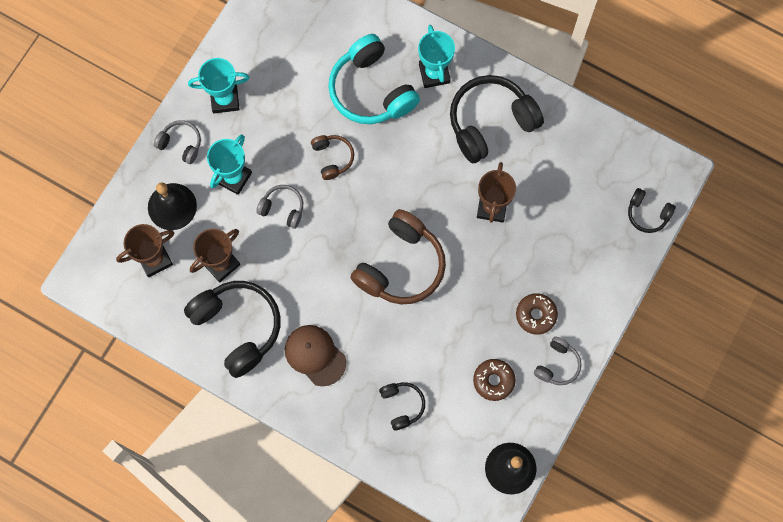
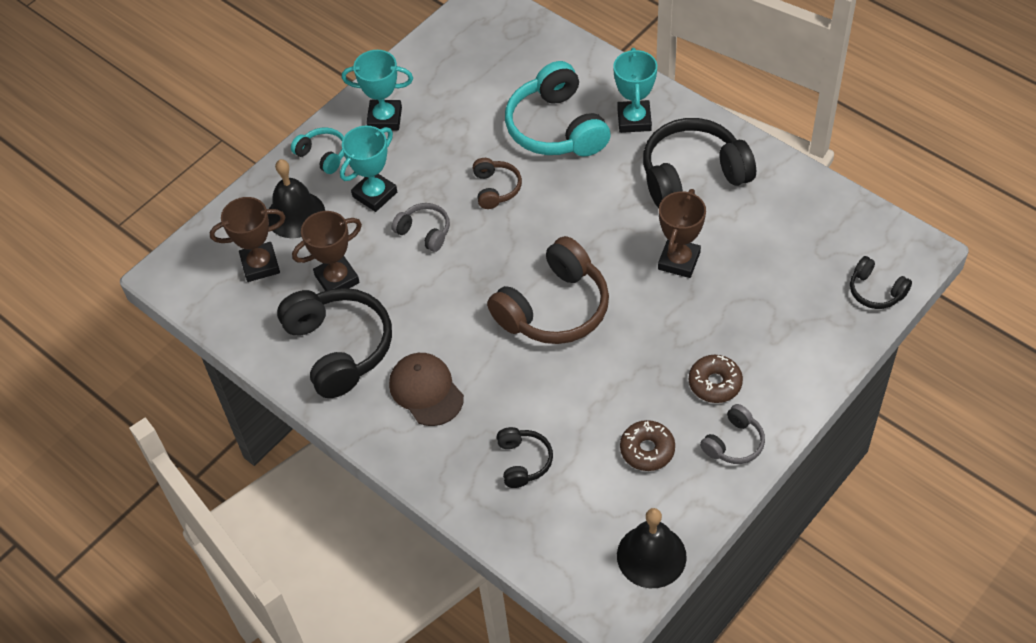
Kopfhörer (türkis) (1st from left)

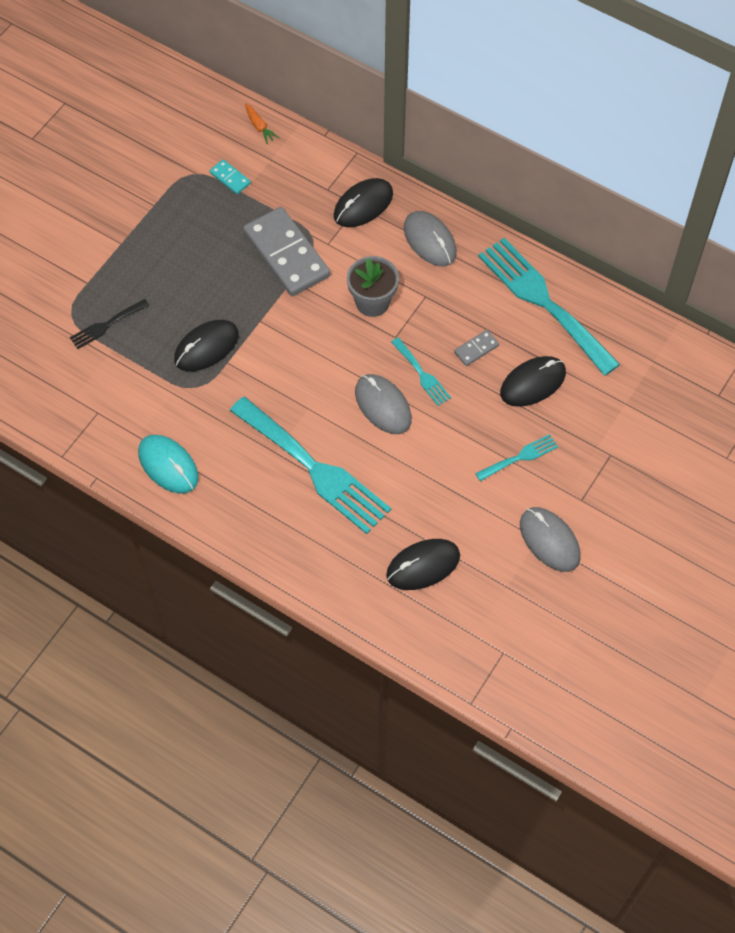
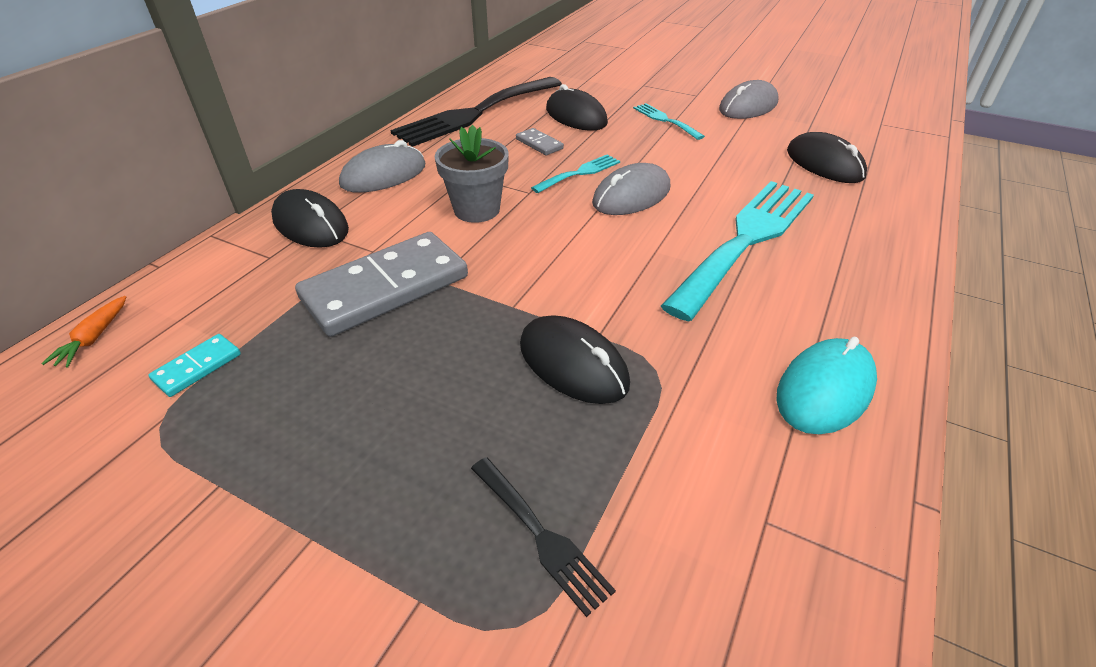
Karotte (orange)
Gabel (schwarz) (1st from left)

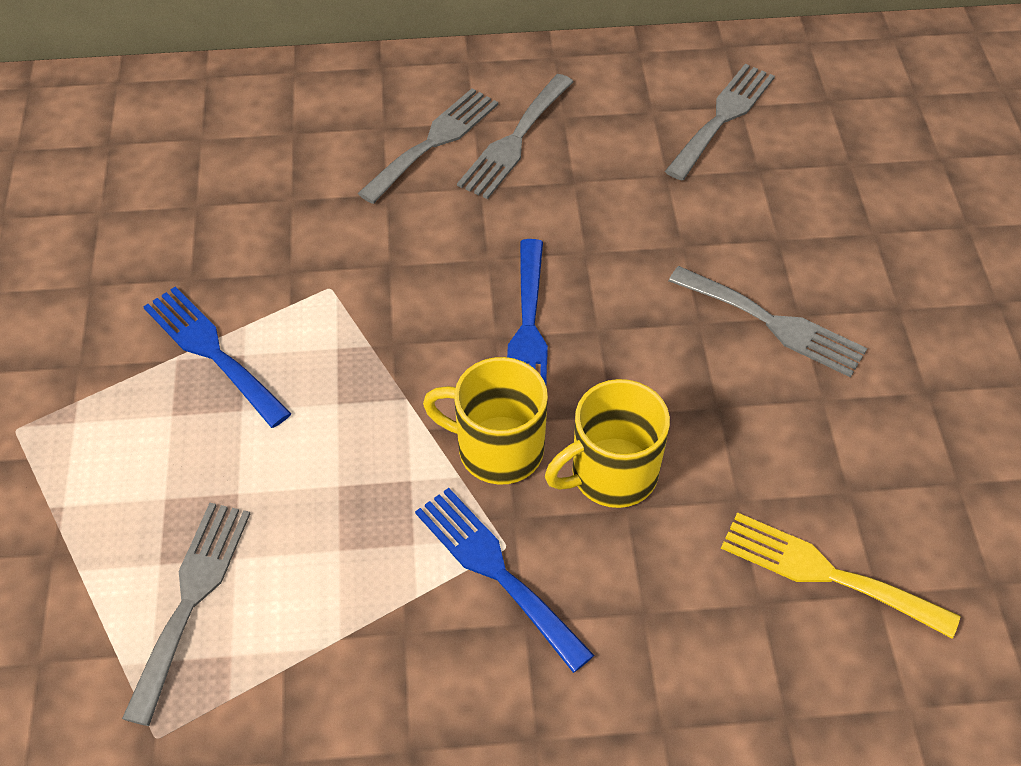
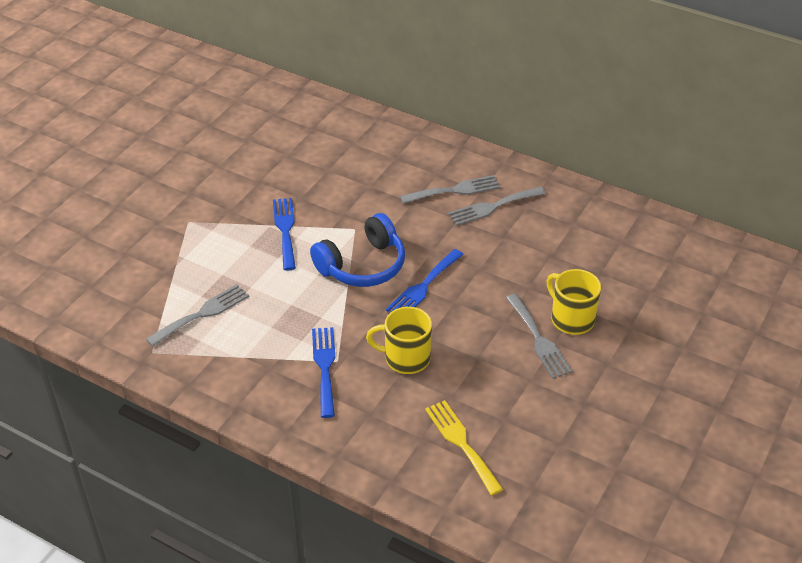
Kopfhörer (blau)
Tasse (gelb) (2nd from left)
Gabel (grau) (4th from left in the first image)

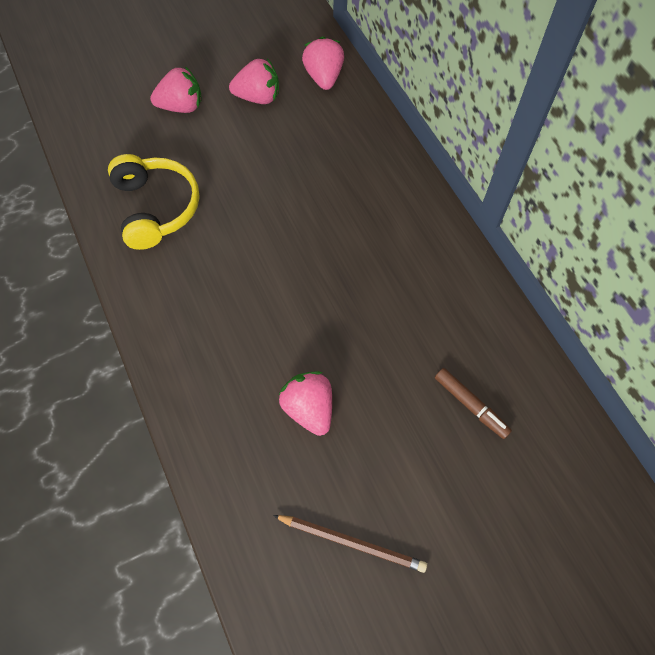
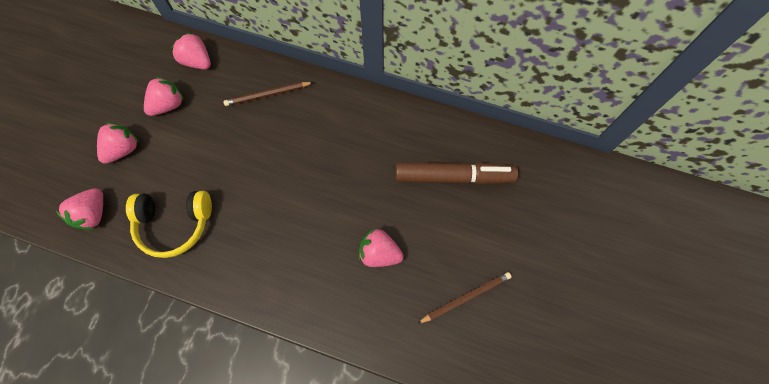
Erdbeere (rosa) (1st from left)
Kopfhörer (gelb)
Bleistift (braun) (1st from left)
Filzstift (braun)

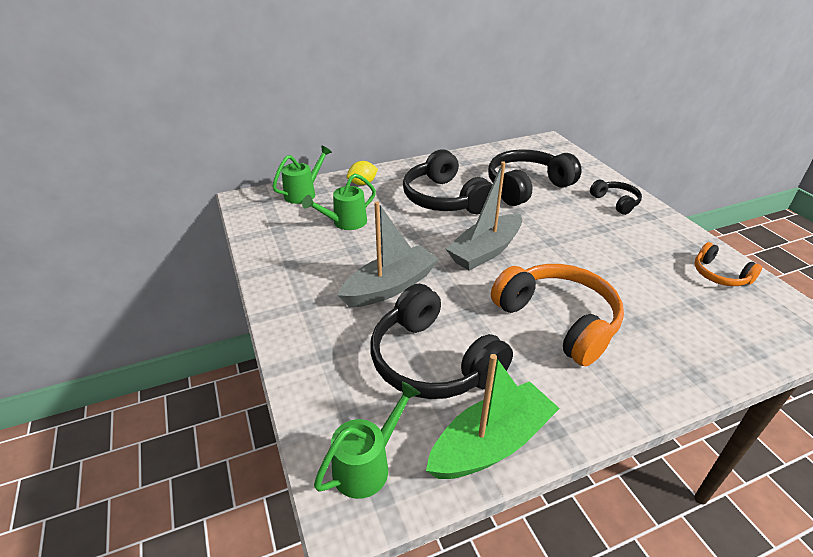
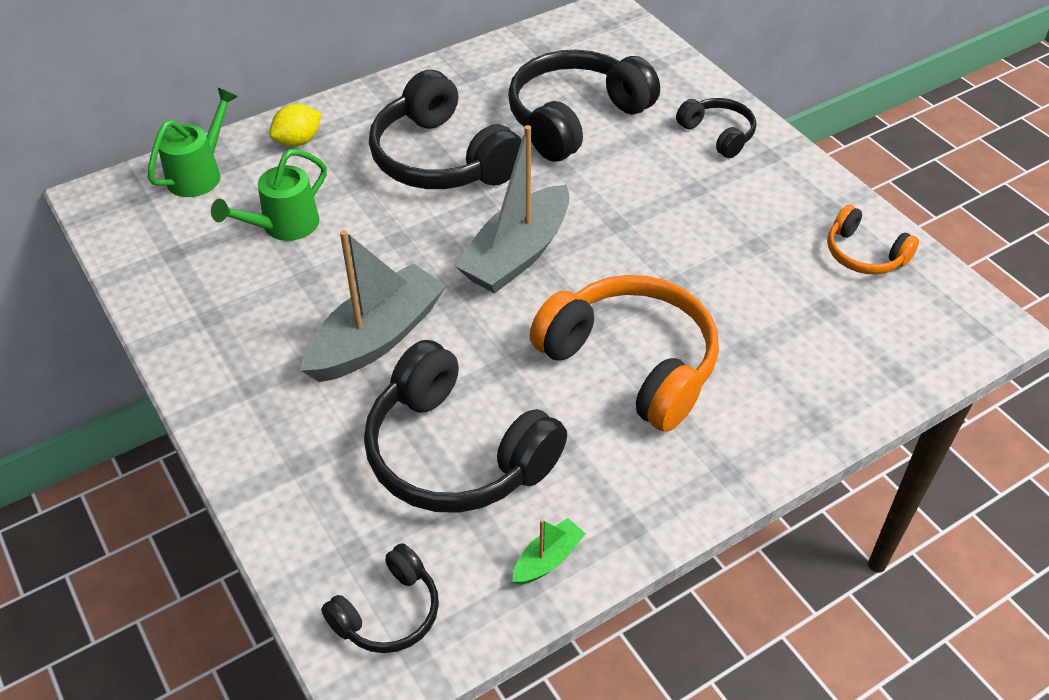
Kopfhörer (schwarz) (1st from left)
Boot (grün)

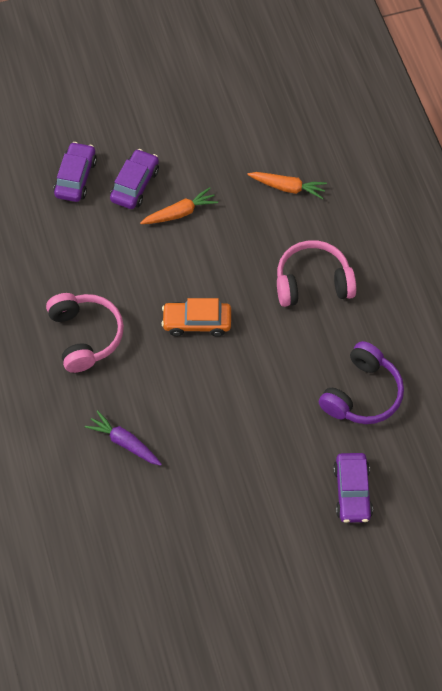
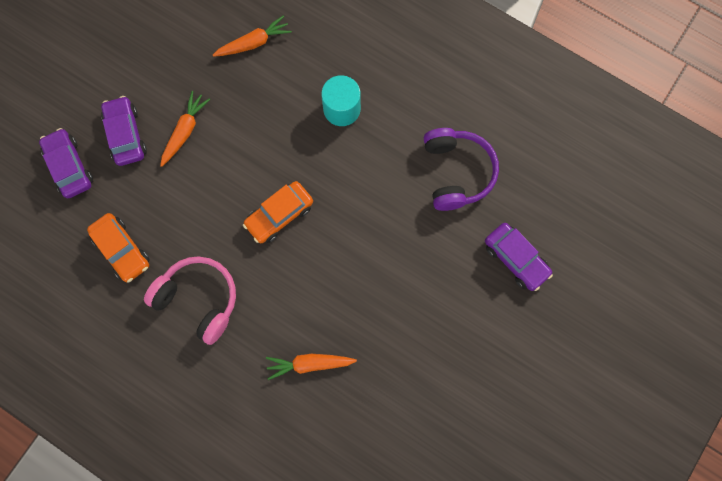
Auto (orange) (1st from left)
Karotte (orange) (3rd from left)
Vollzylinder (türkis)

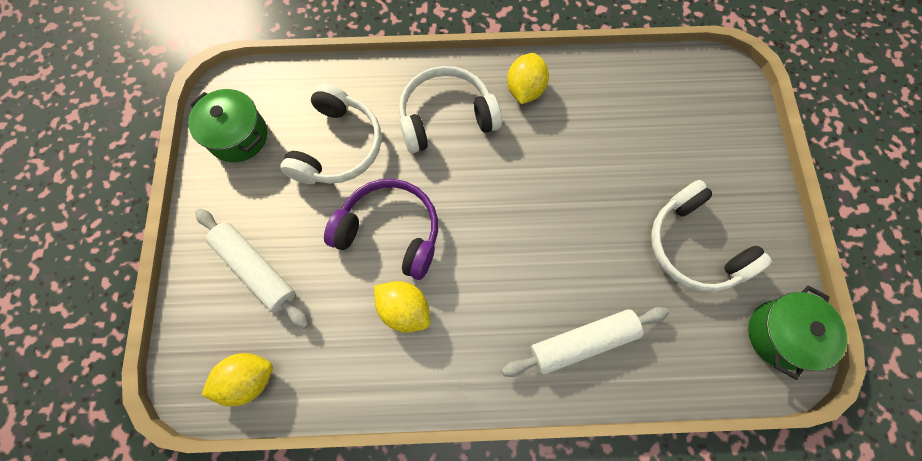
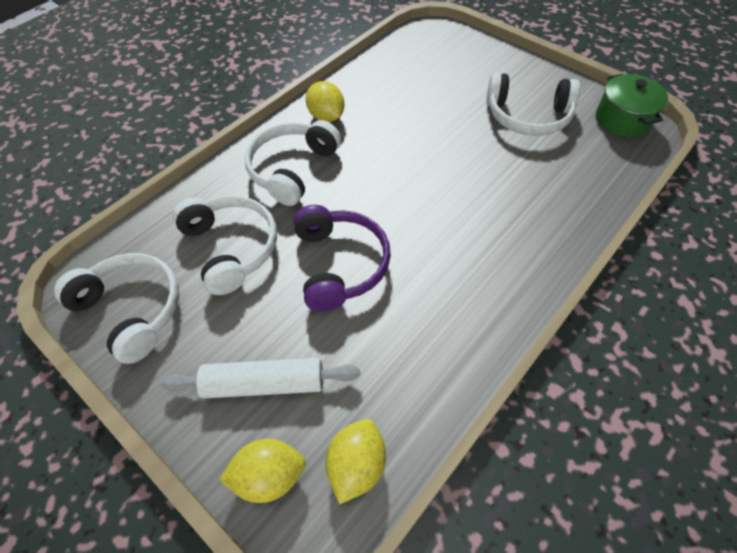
Kopfhörer (weiß) (1st from left)
Zitrone (gelb) (1st from left)
Kopfhörer (lila)
Nudelholz (weiß) (2nd from left in the first image)

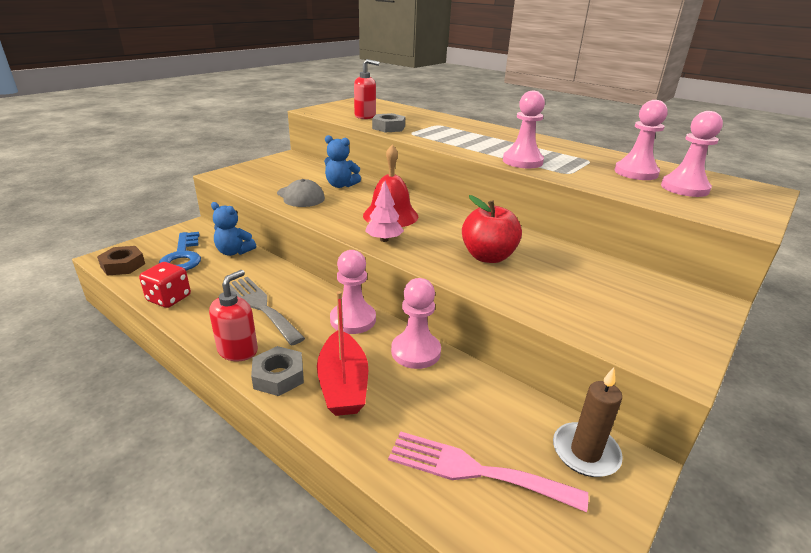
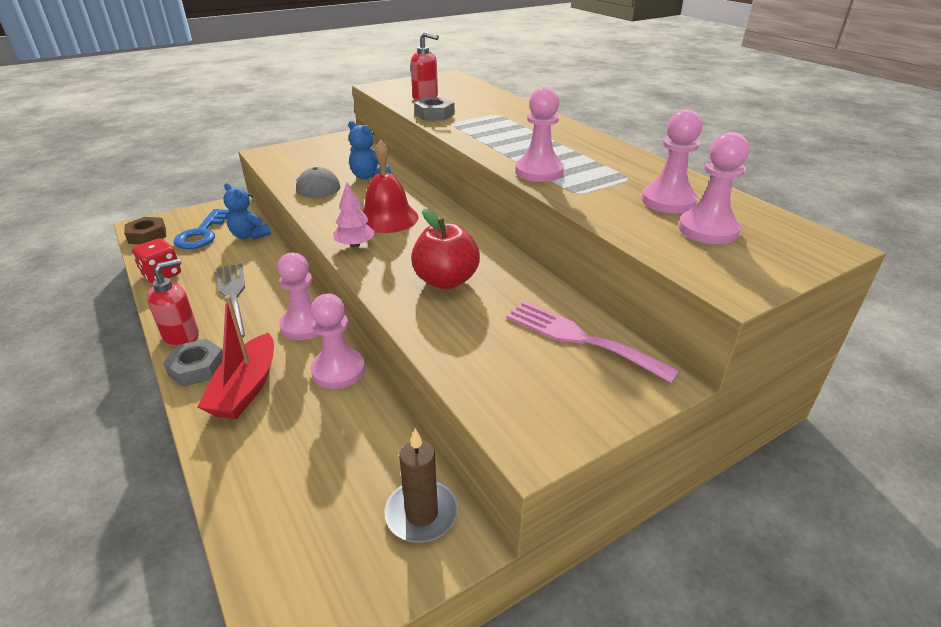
Gabel (rosa)

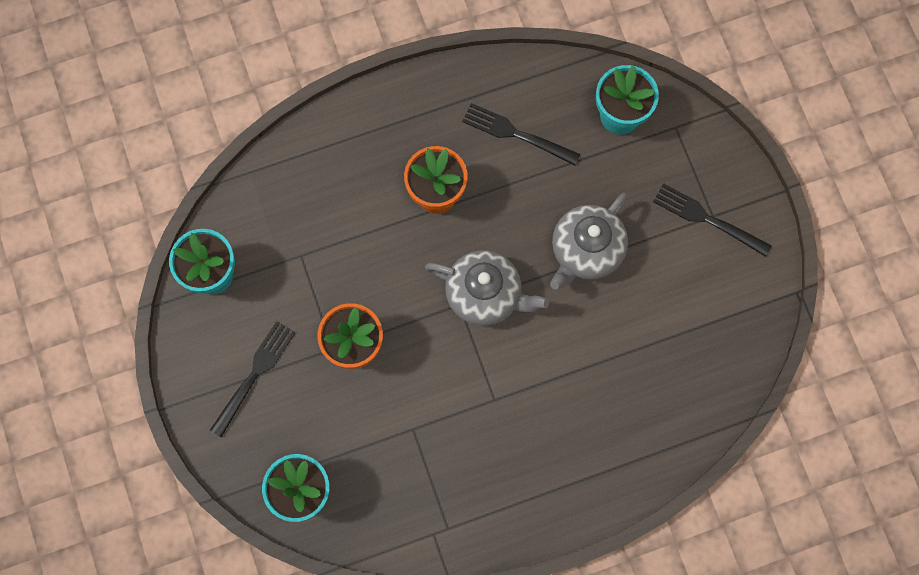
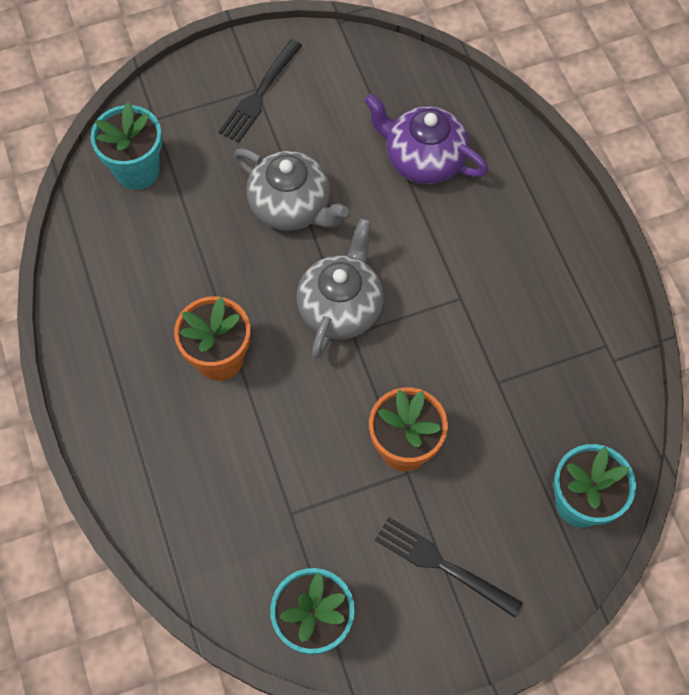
Teekanne (lila)
Gabel (schwarz) (2nd from left in the first image)

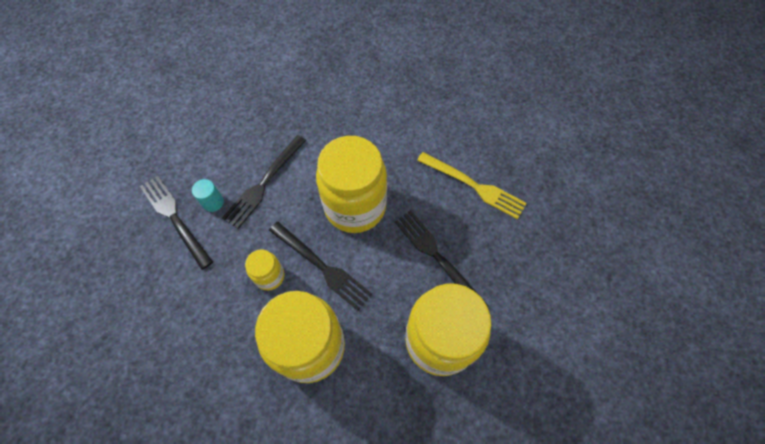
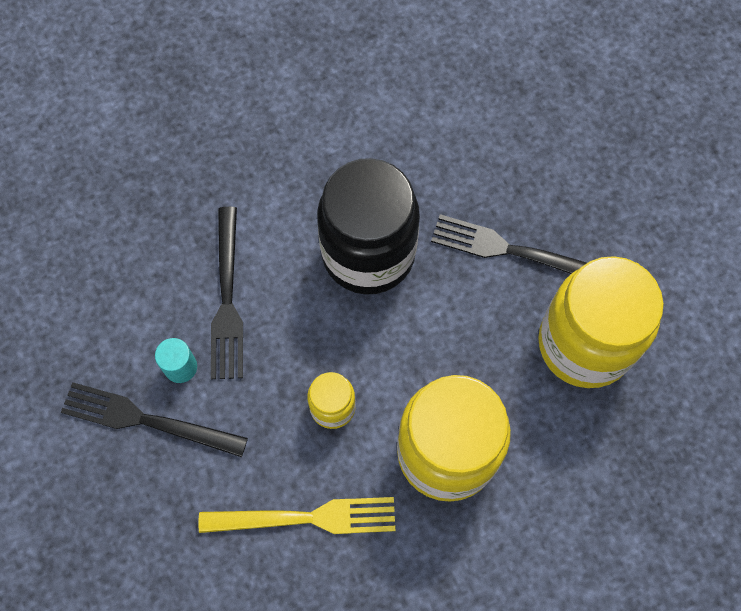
Gabel (gelb)
Einmachglas (schwarz)
Gabel (schwarz) (3rd from left in the first image)

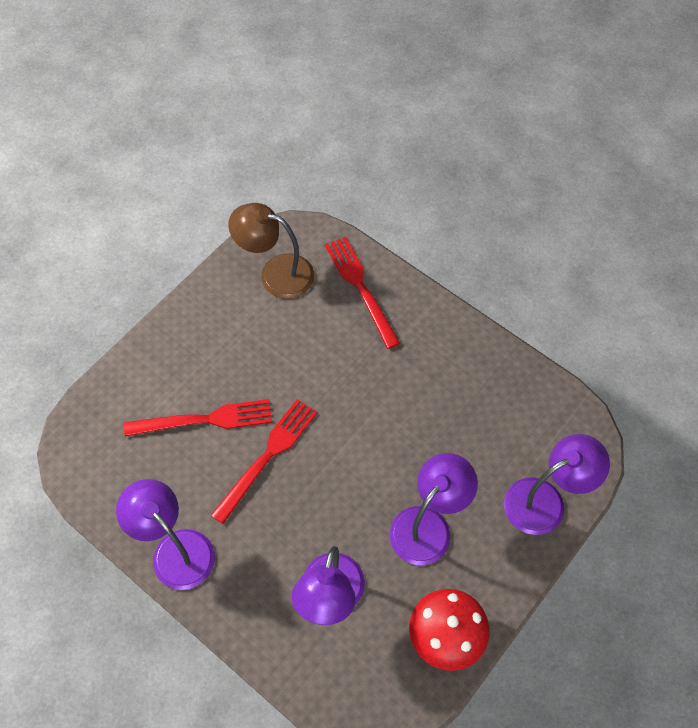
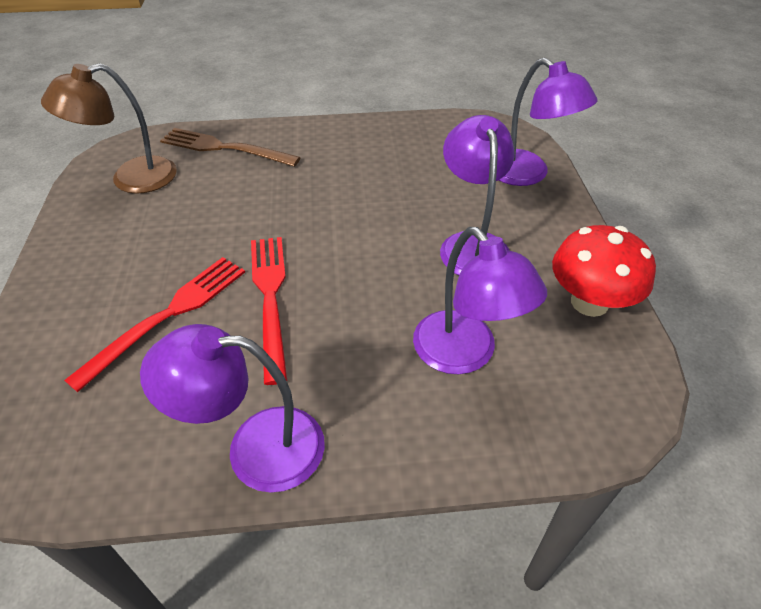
Gabel (braun)
Lampe (lila) (4th from left)

